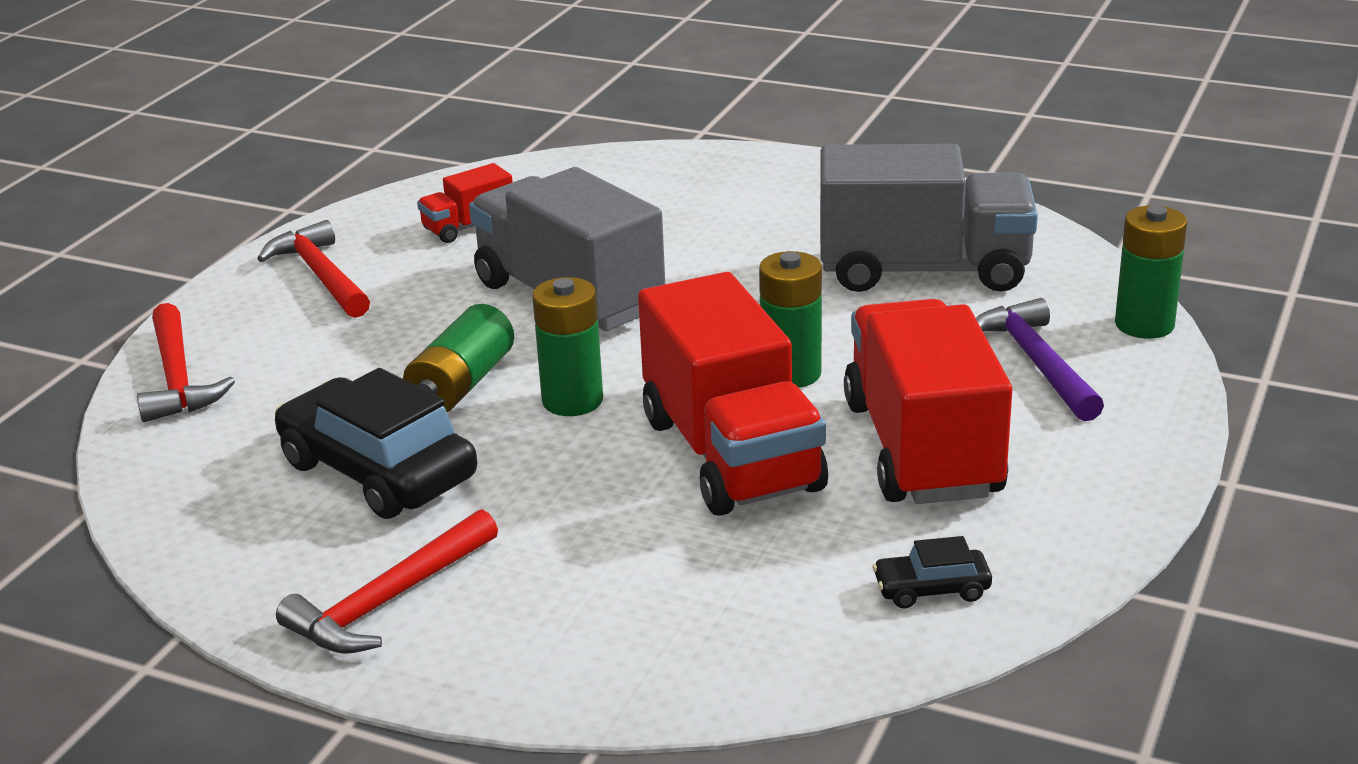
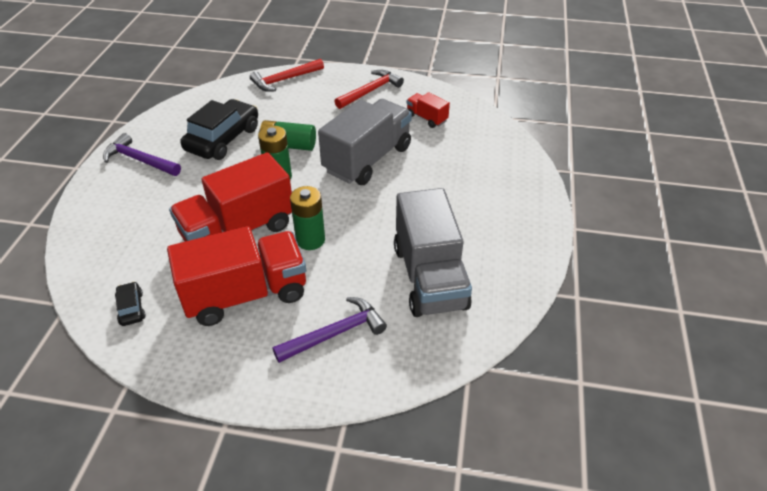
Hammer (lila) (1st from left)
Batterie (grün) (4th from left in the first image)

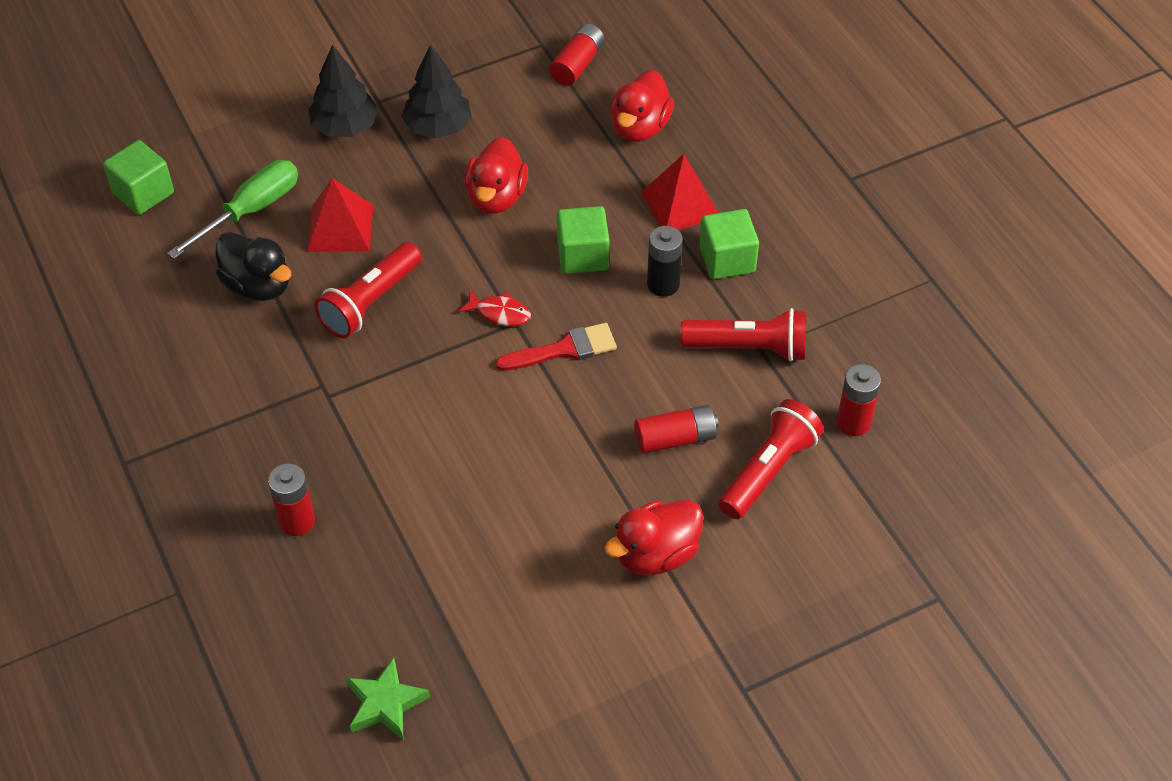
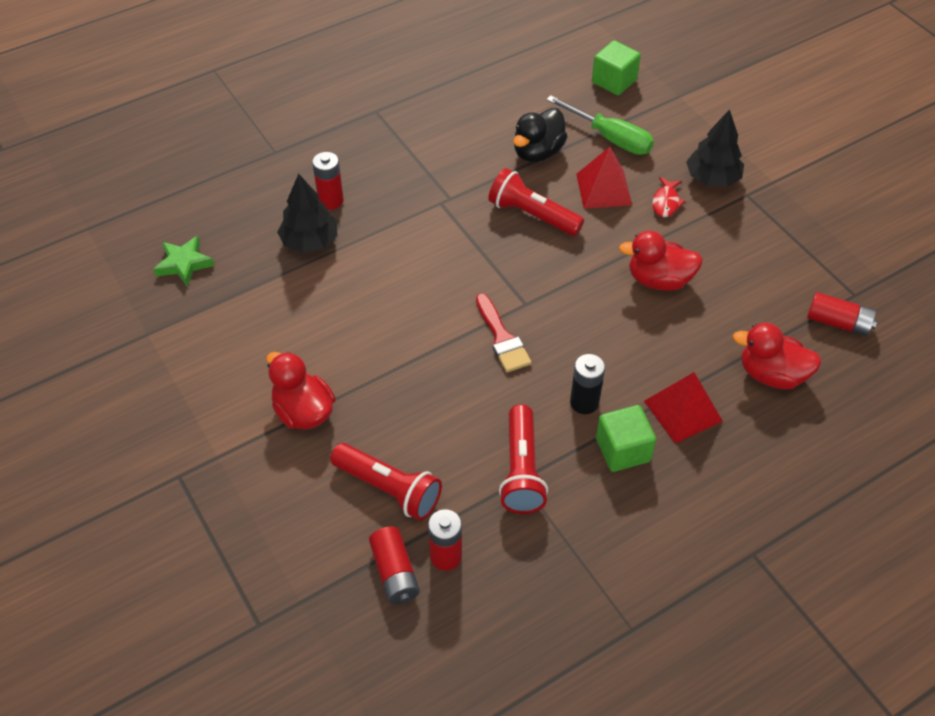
Baum (schwarz) (1st from left)
Batterie (rot) (2nd from left)
Fisch (rot)
Kubus (grün) (2nd from left in the first image)

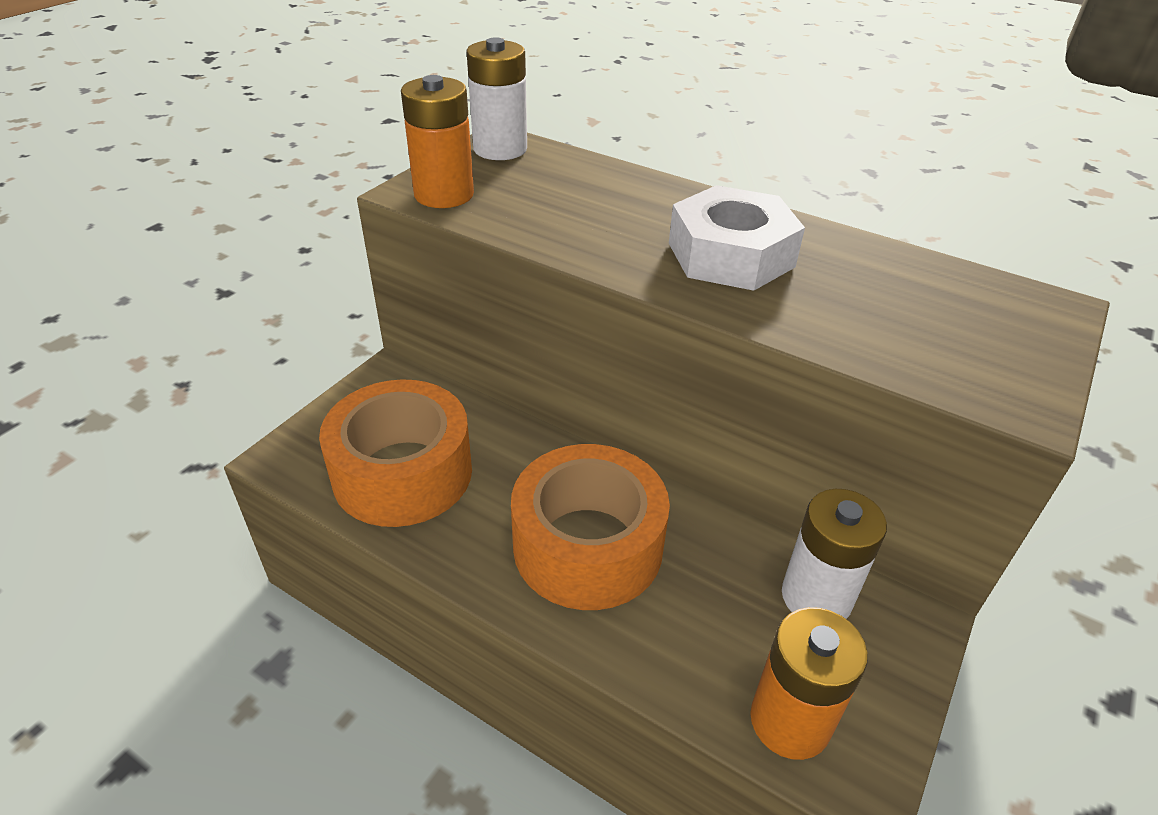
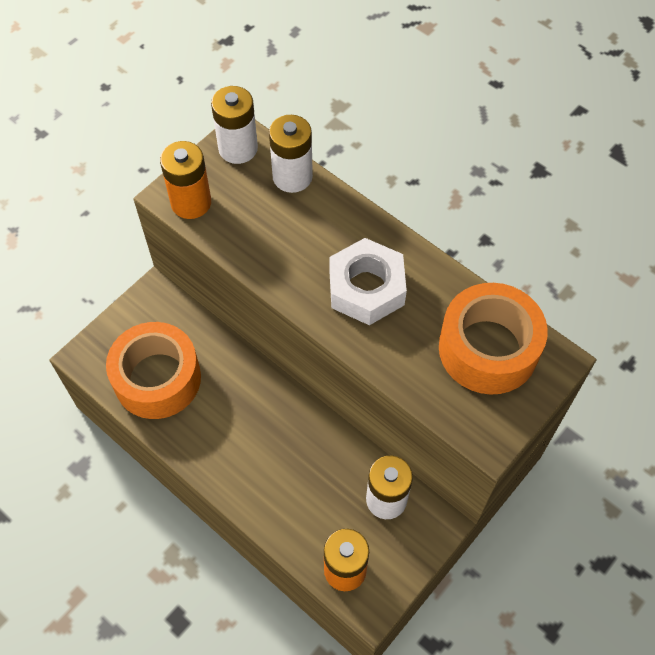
Batterie (weiß) (2nd from left)
Klebeband (orange) (2nd from left)

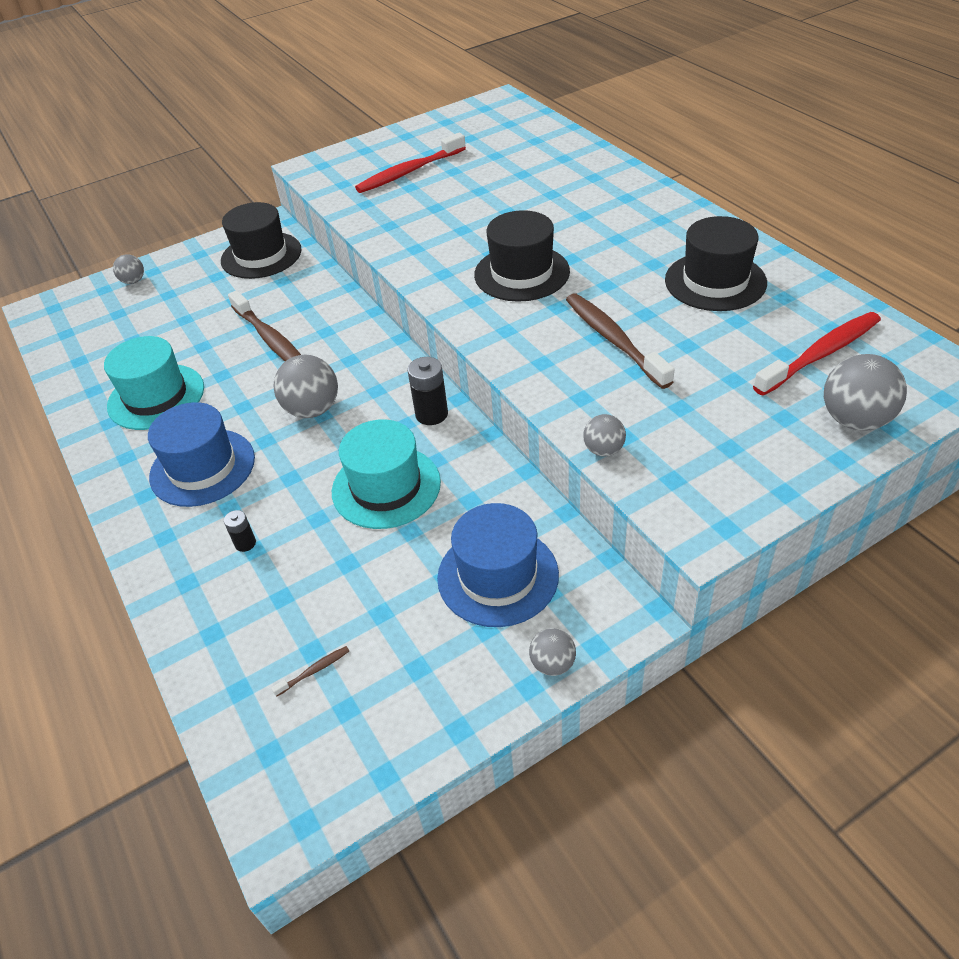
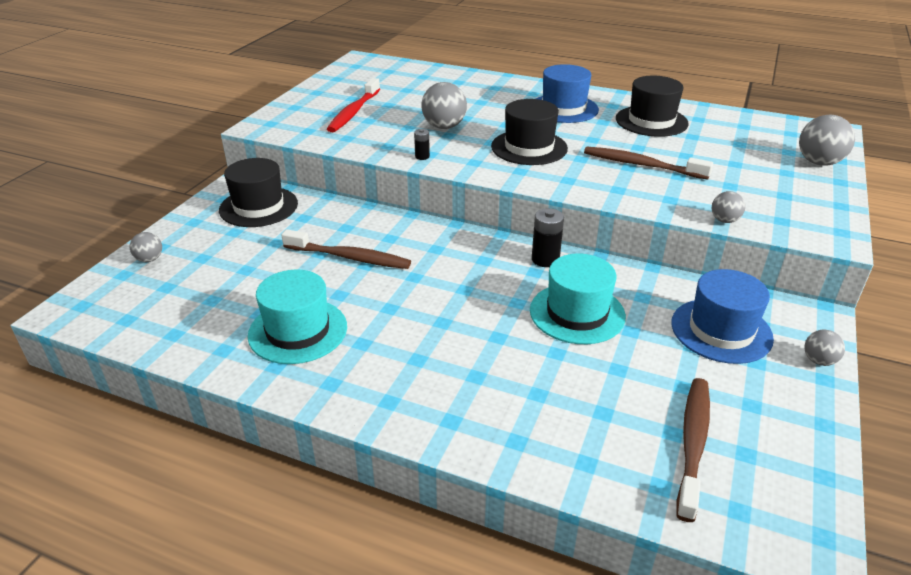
Batterie (schwarz) (1st from left)
Ball (grau) (2nd from left)
Hut (blau) (1st from left)
Zahnbürste (braun) (3rd from left)
Zahnbürste (rot) (2nd from left in the first image)

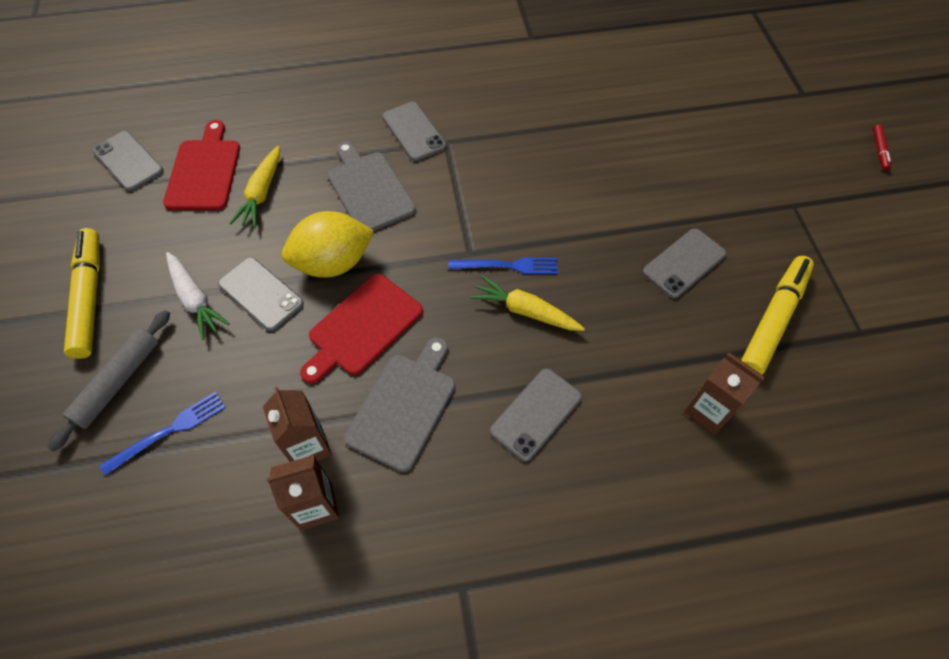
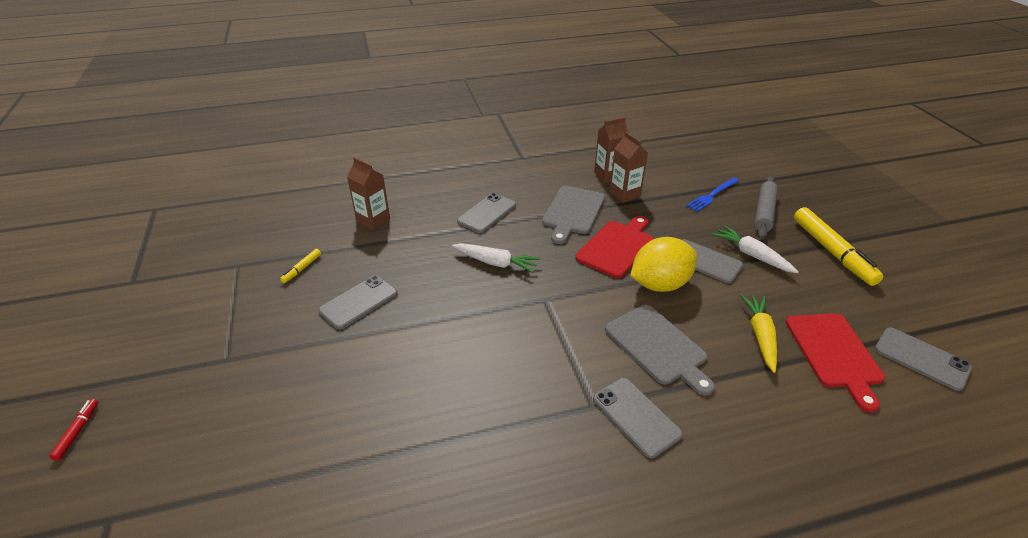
Filzstift (gelb) (1st from left)
Karotte (weiß) (1st from left)
Gabel (blau) (2nd from left in the first image)

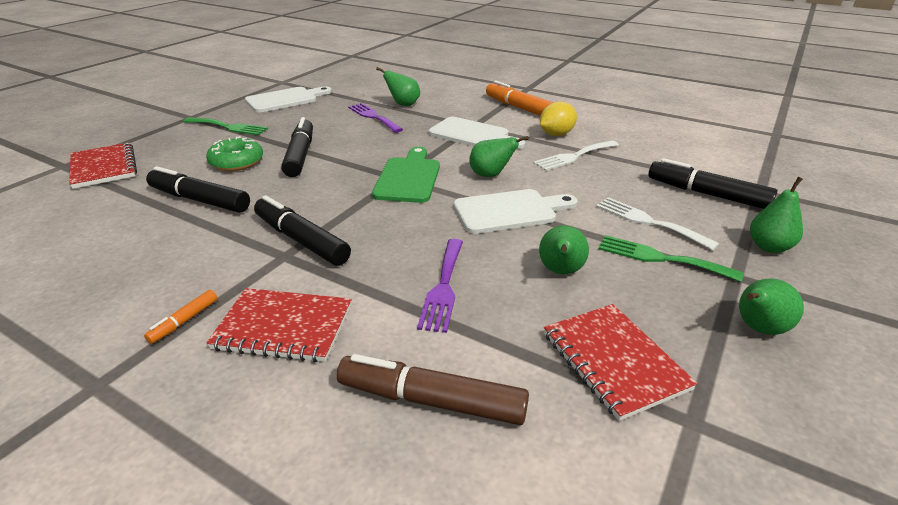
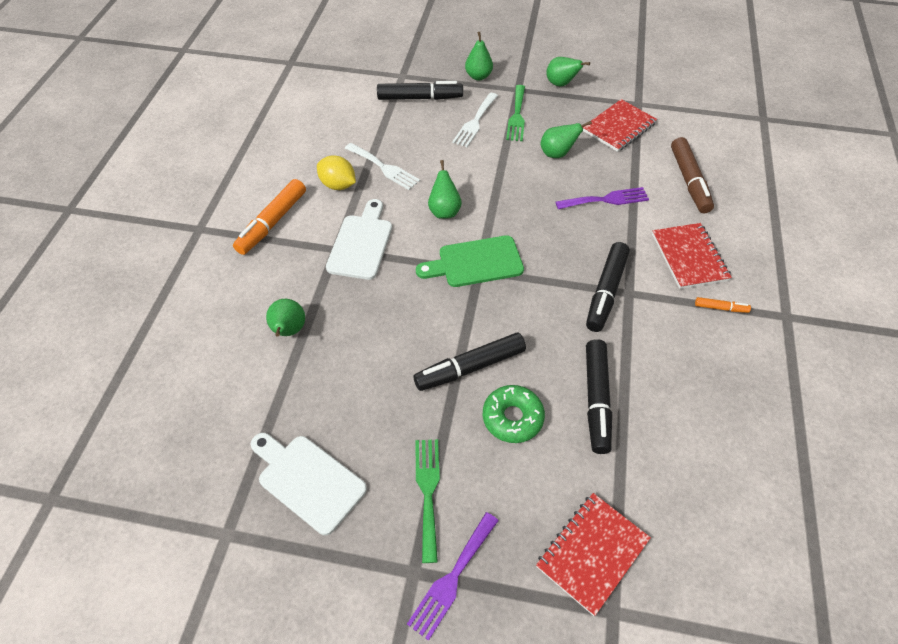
Filzstift (schwarz) (1st from left)
Gabel (lila) (1st from left)
Schneidebrett (weiß) (3rd from left in the first image)

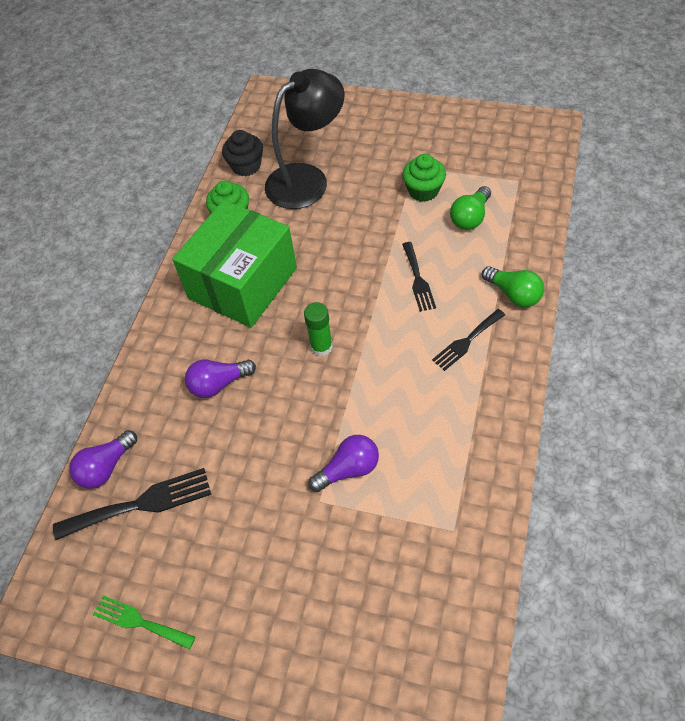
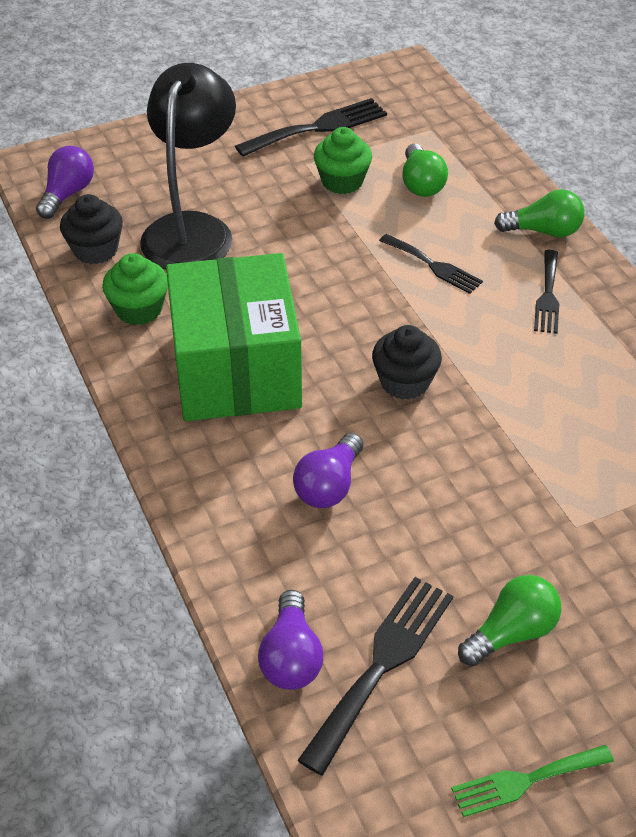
Glühbirne (lila) (1st from left)
Gabel (schwarz) (1st from left)
Muffin (schwarz) (2nd from left)
Glühbirne (grün) (2nd from left)

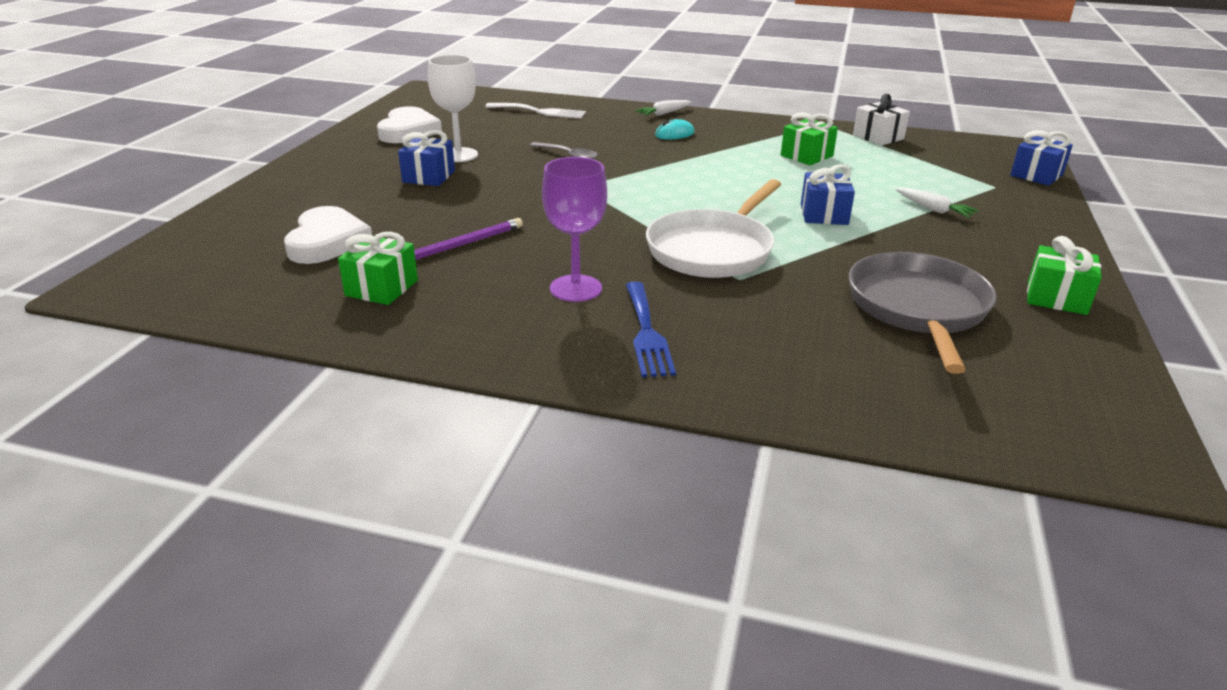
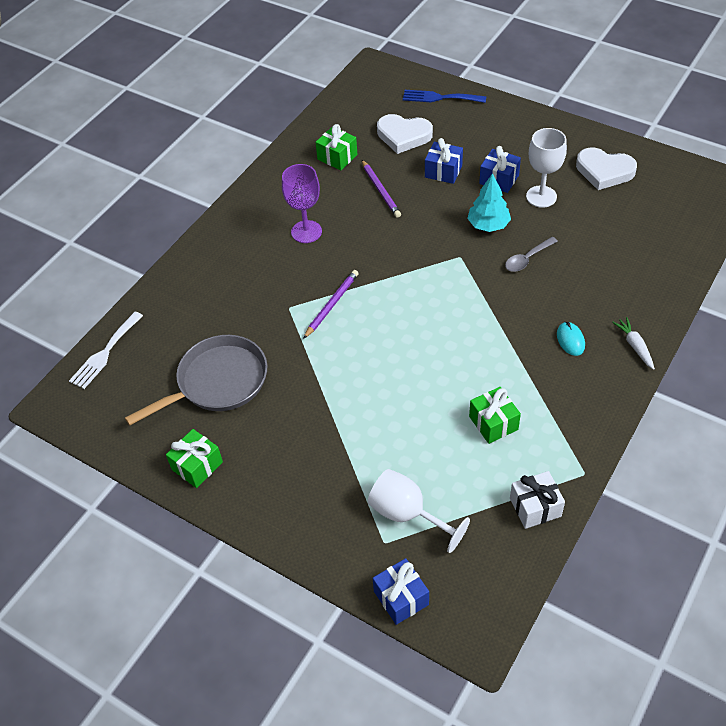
Gabel (weiß)
Pfanne (grau)
Bleistift (lila) (1st from left)
Kelch (weiß) (1st from left)
Gabel (blau)
Geschenk (blau) (2nd from left)
Baum (türkis)
Karotte (weiß) (2nd from left in the first image)

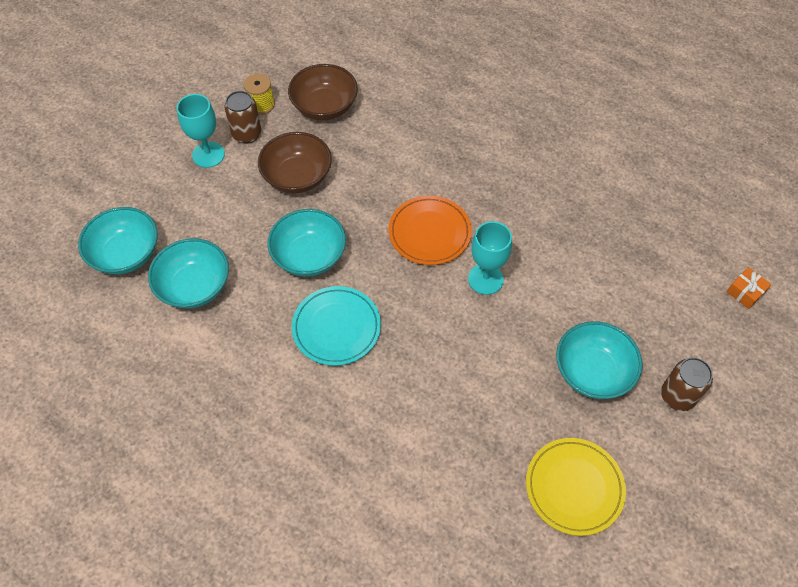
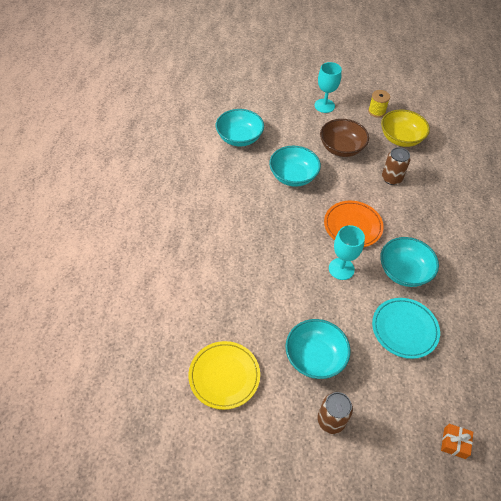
Teller (türkis)
Schüssel (türkis) (4th from left)
Schüssel (gelb)
Dose (braun) (2nd from left)

